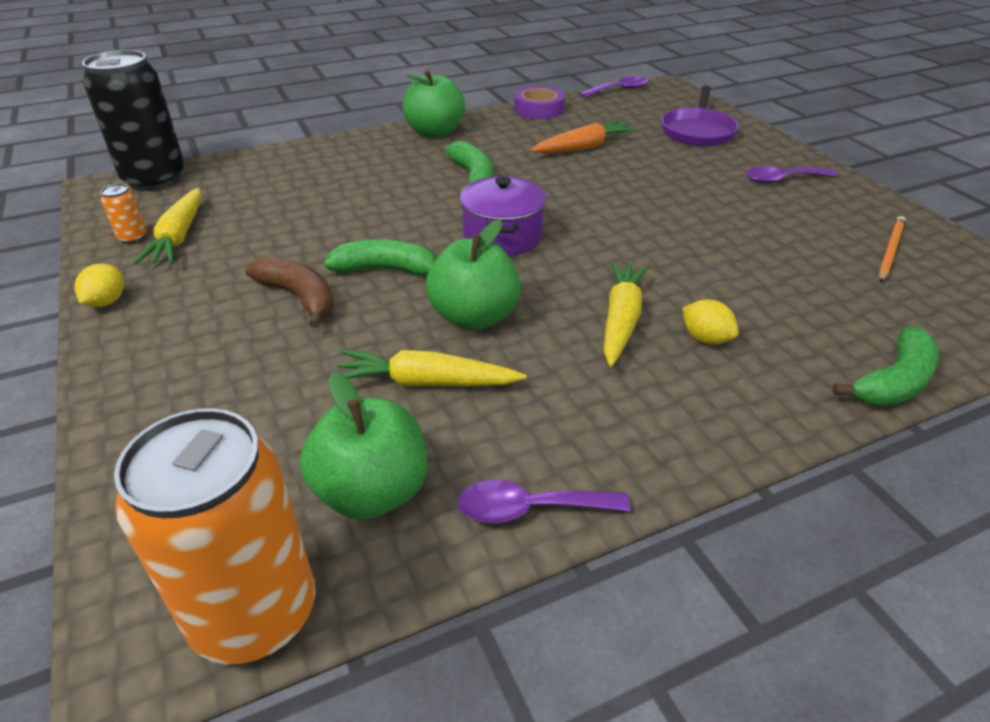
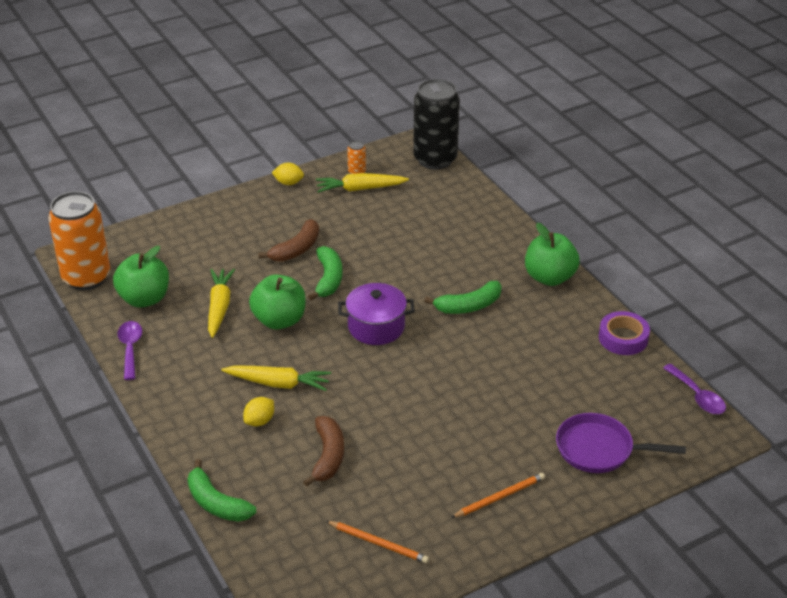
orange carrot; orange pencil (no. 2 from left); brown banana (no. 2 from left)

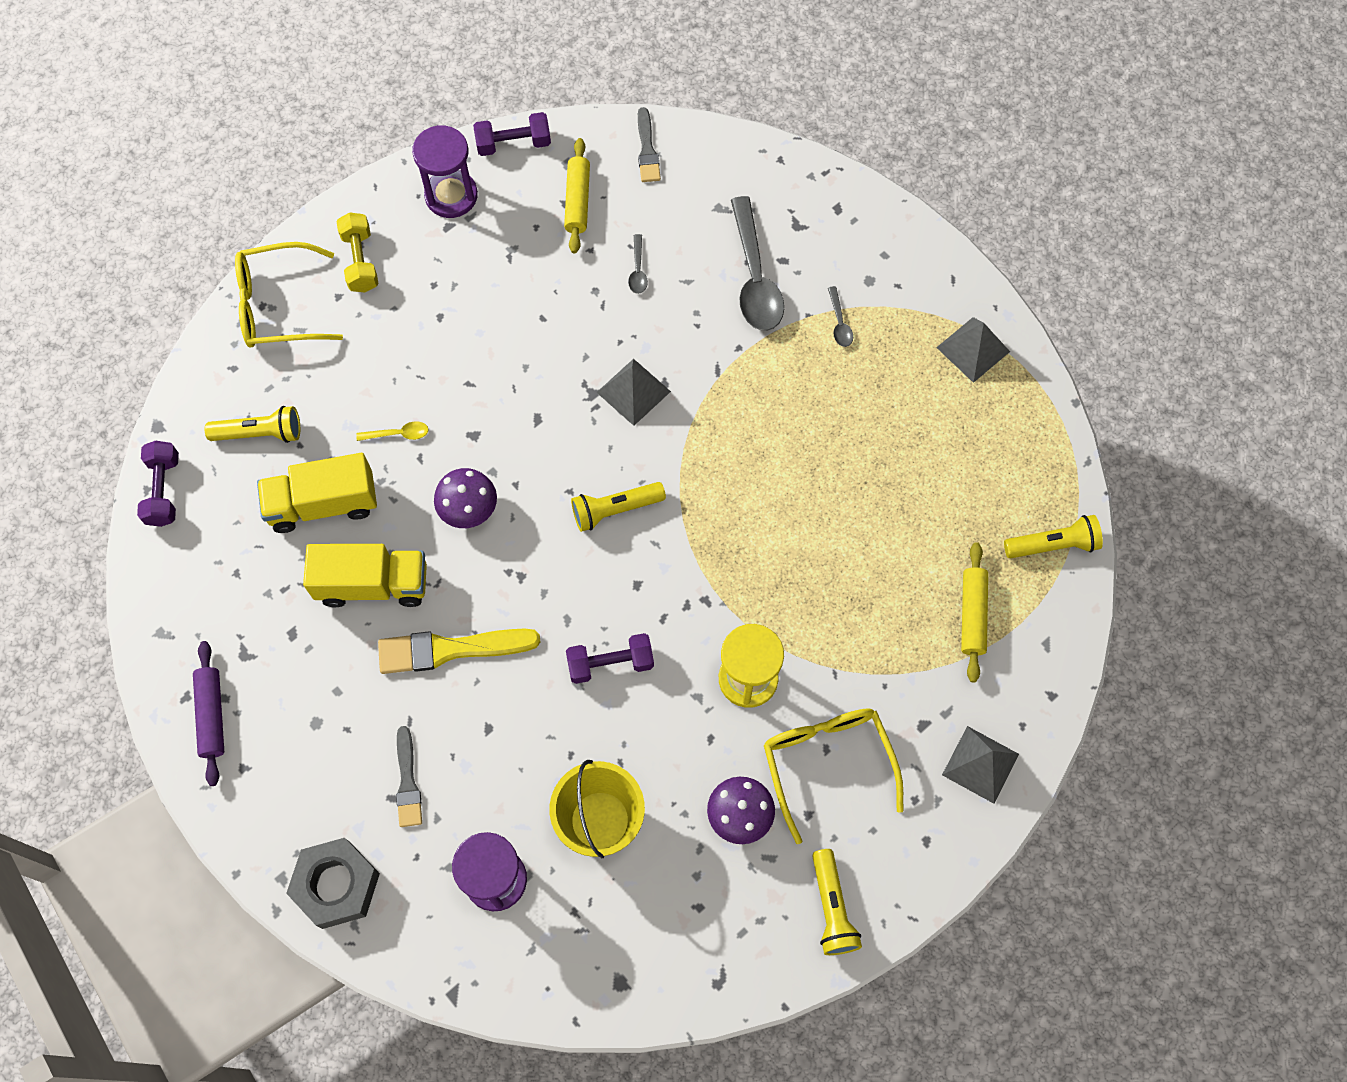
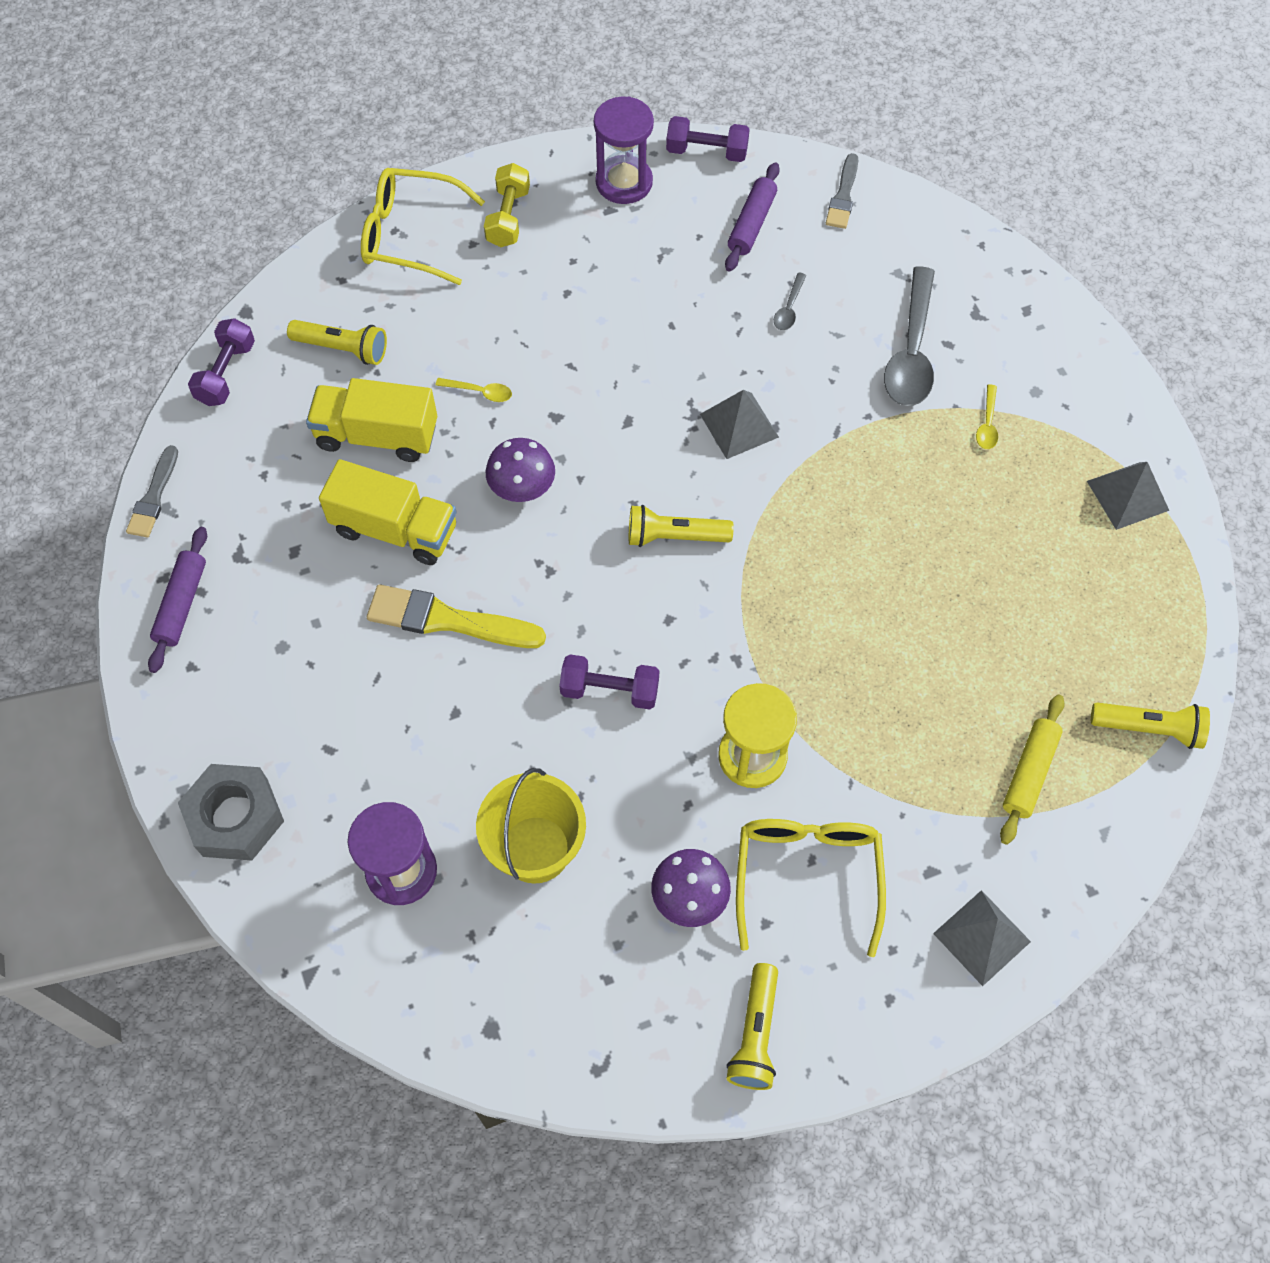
grey brush (no. 1 from left); purple rolling pin (no. 2 from left); yellow spoon (no. 2 from left)

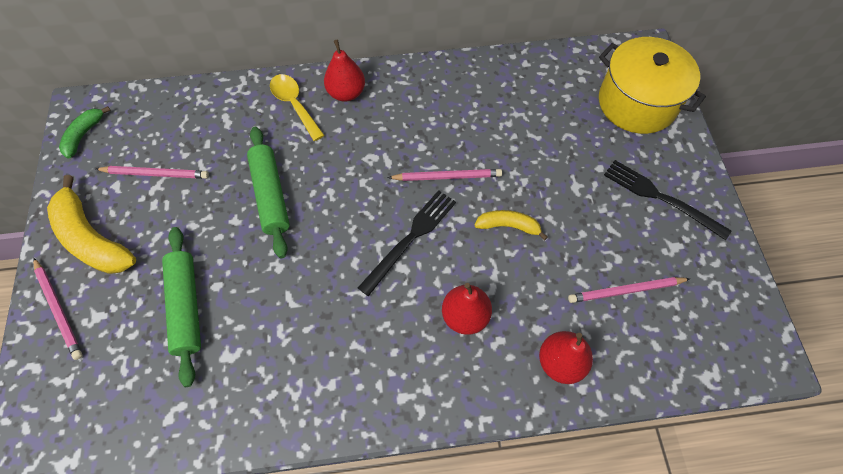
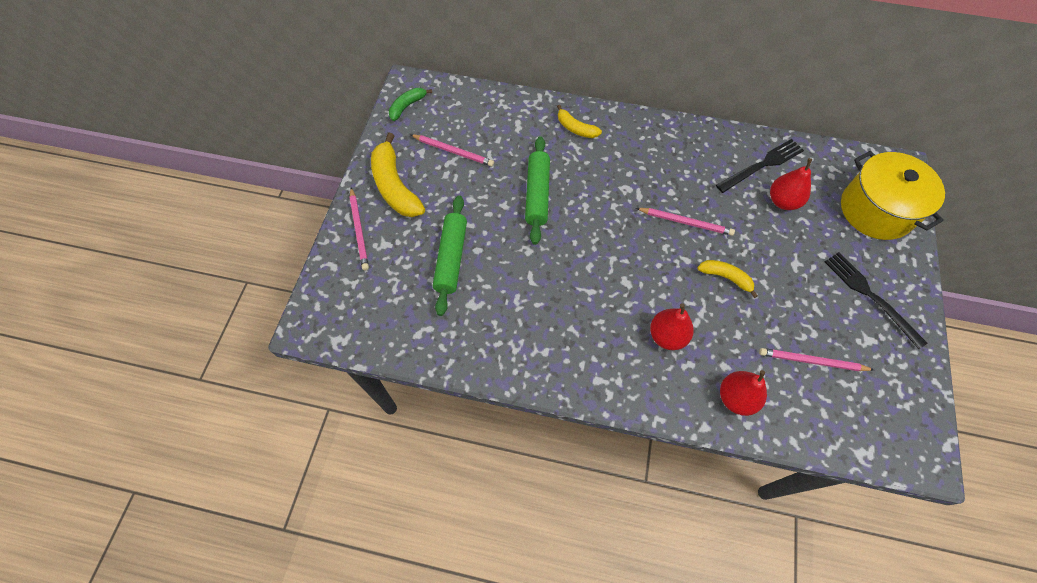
yellow banana (no. 2 from left); red pear (no. 3 from left); black fork (no. 1 from left)

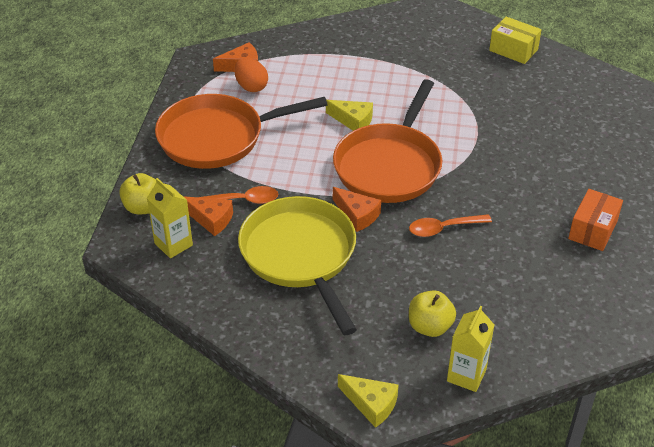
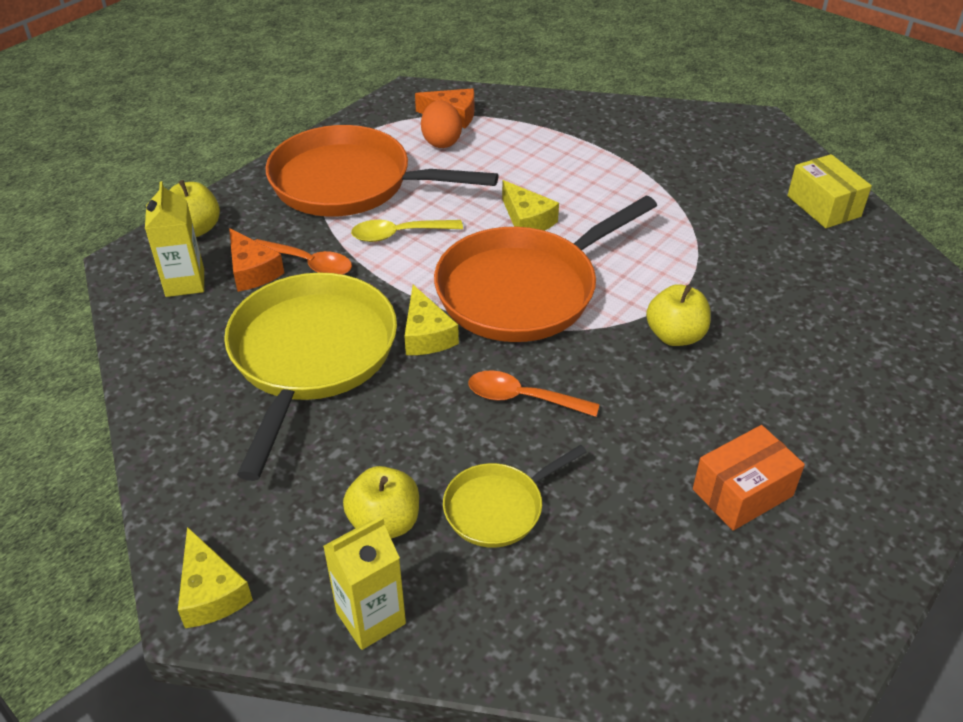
yellow cheese (no. 2 from left); yellow spoon; yellow pan (no. 2 from left); yellow apple (no. 3 from left)

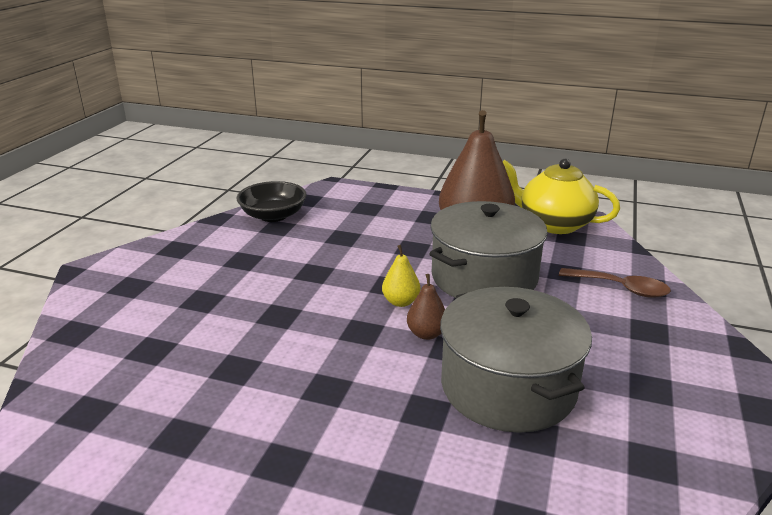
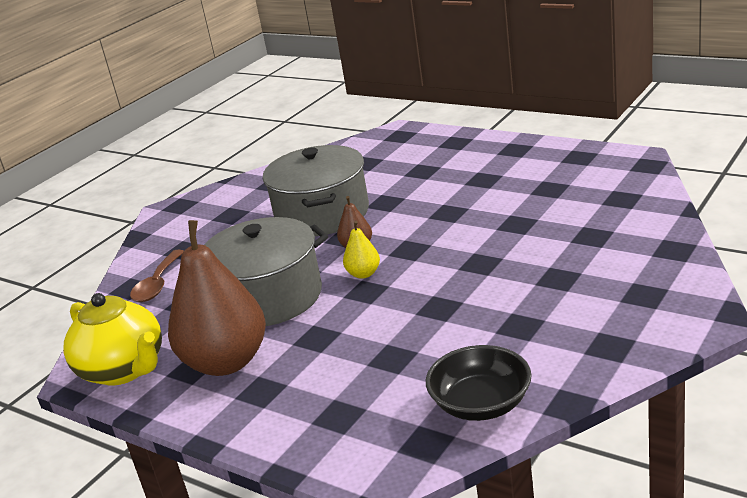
brown spoon

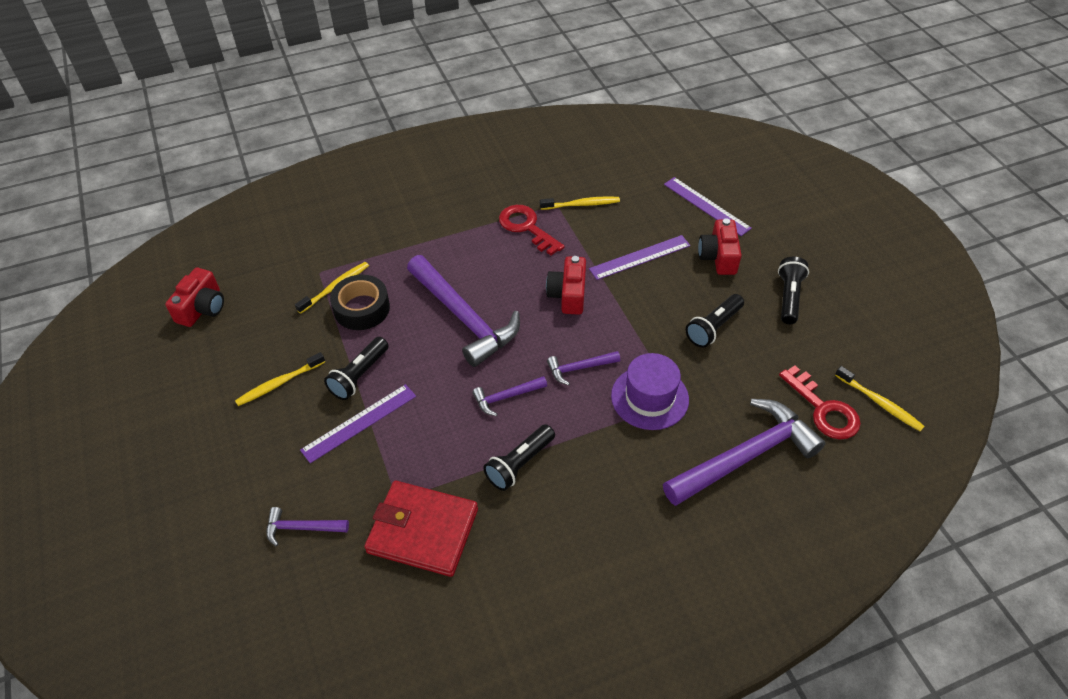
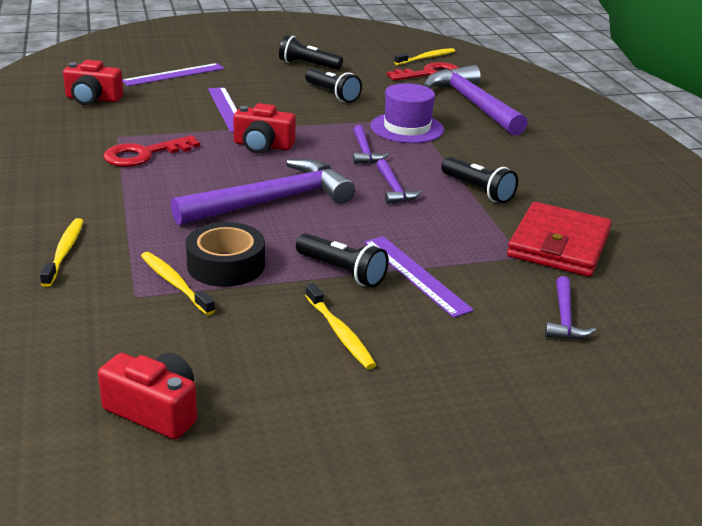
yellow toothbrush (no. 1 from left); red camera (no. 1 from left)

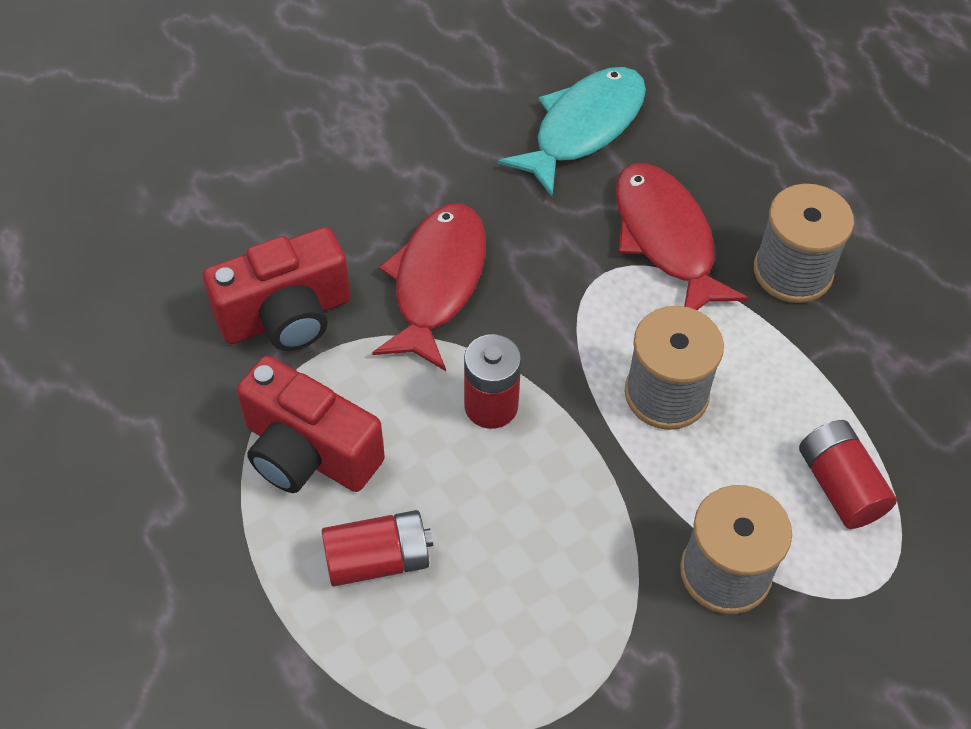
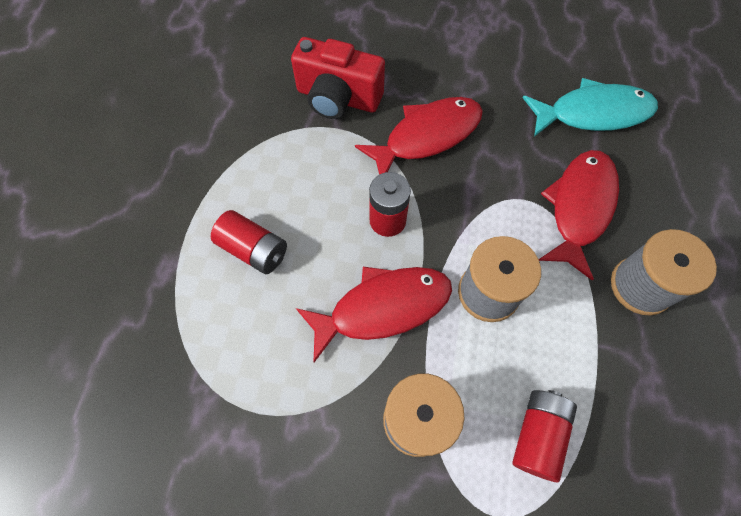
red camera (no. 2 from left in the first image); red fish (no. 1 from left)

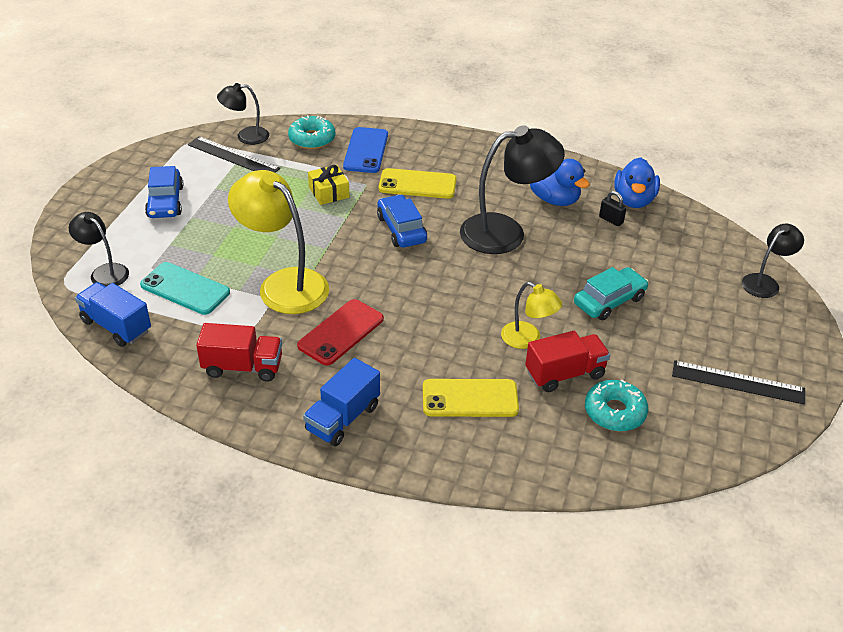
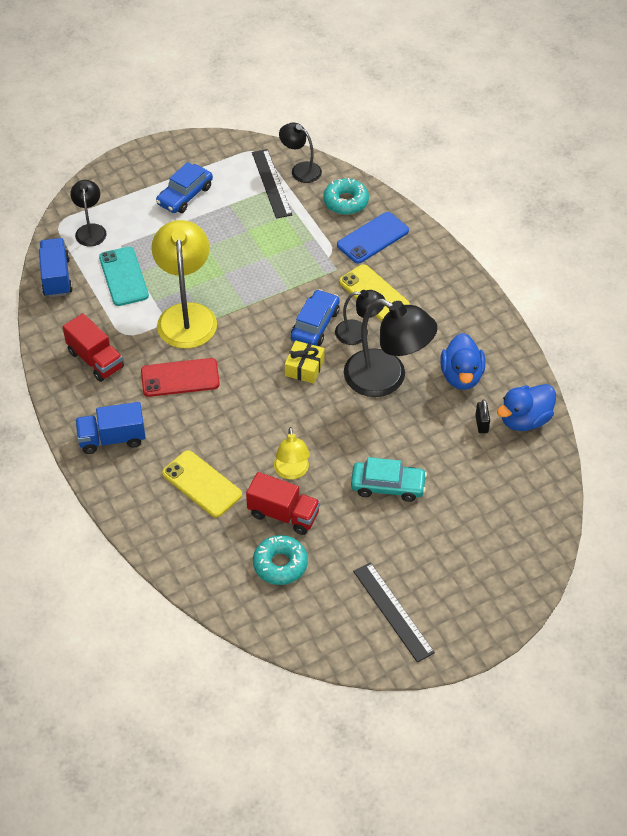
yellow gift; black lamp (no. 3 from left)

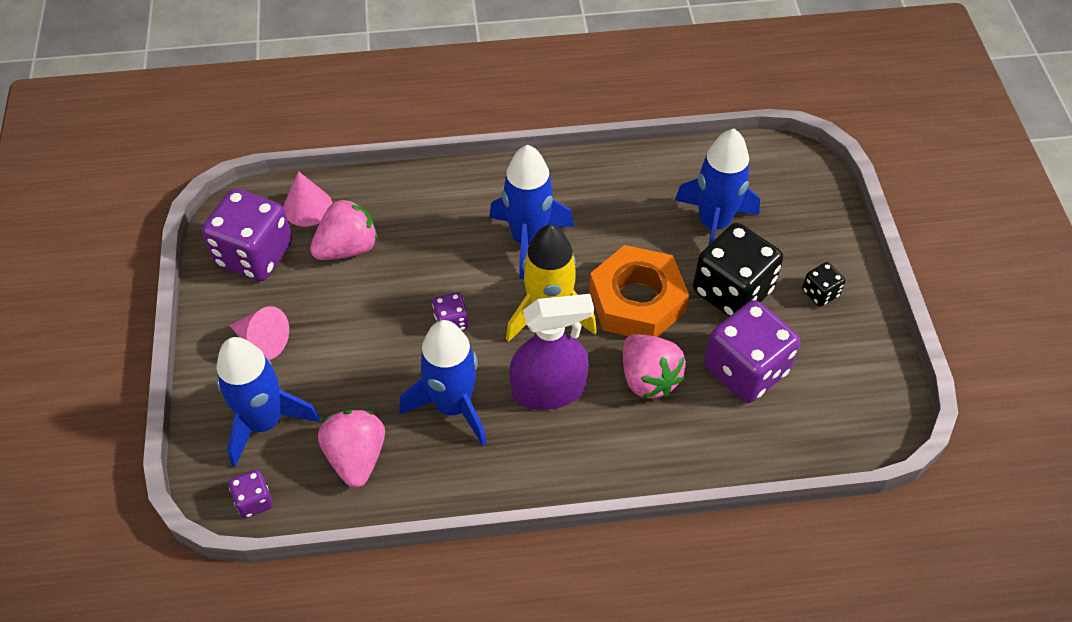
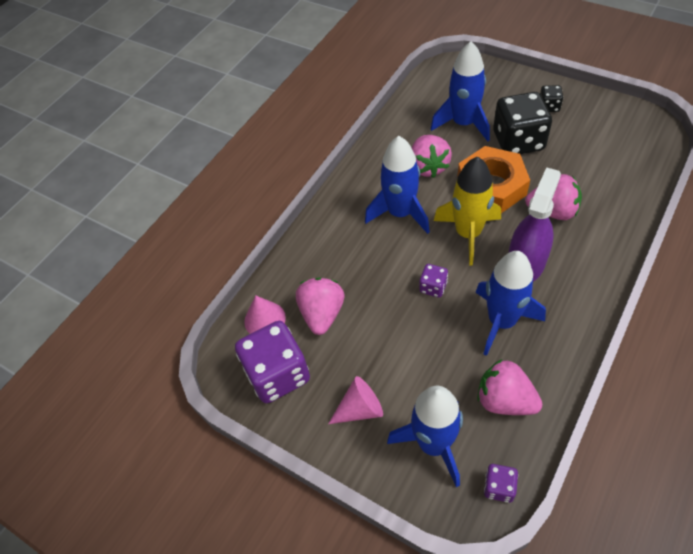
purple dice (no. 4 from left in the first image); pink strawberry (no. 2 from left)

